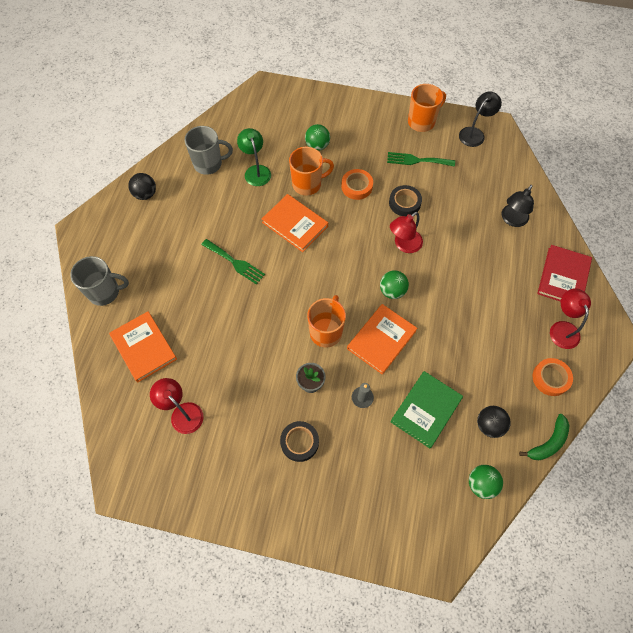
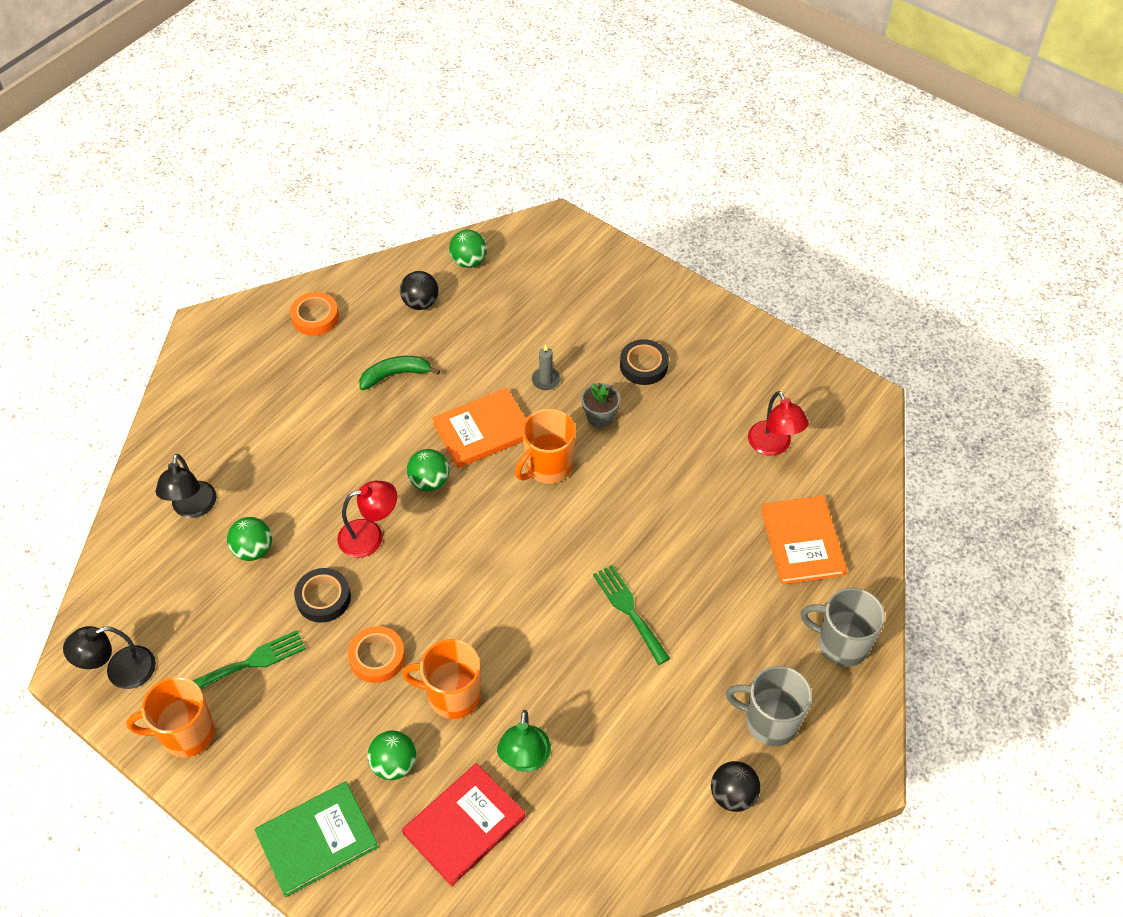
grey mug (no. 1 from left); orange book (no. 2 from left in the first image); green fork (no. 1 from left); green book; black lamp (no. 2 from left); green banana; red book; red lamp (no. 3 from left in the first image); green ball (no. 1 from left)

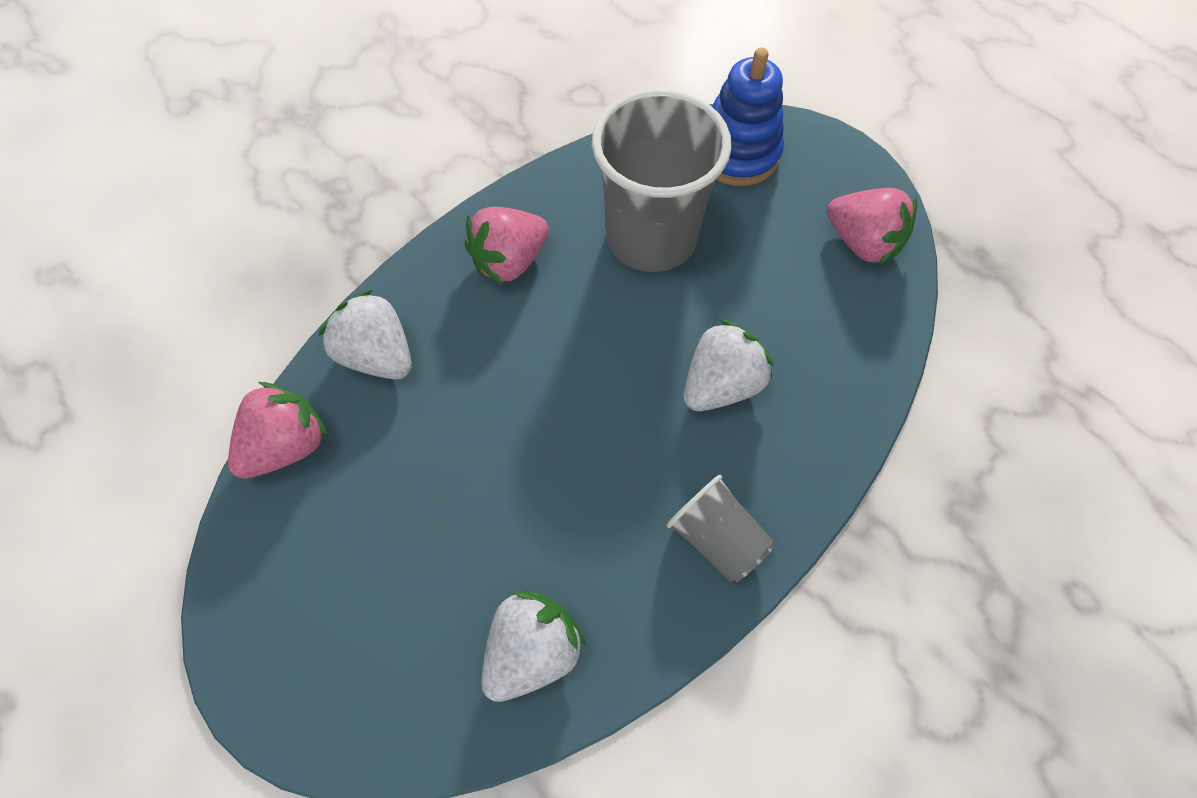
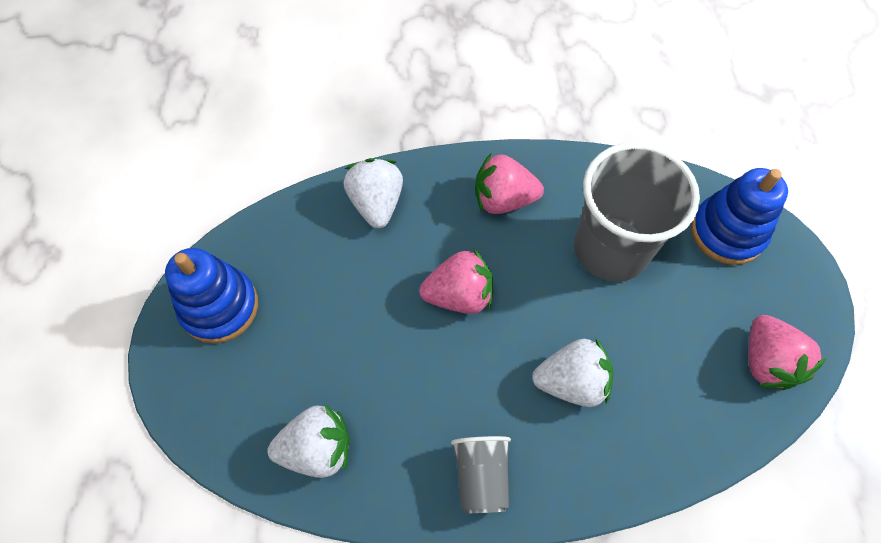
pink strawberry (no. 1 from left); blue stacking toy (no. 1 from left)

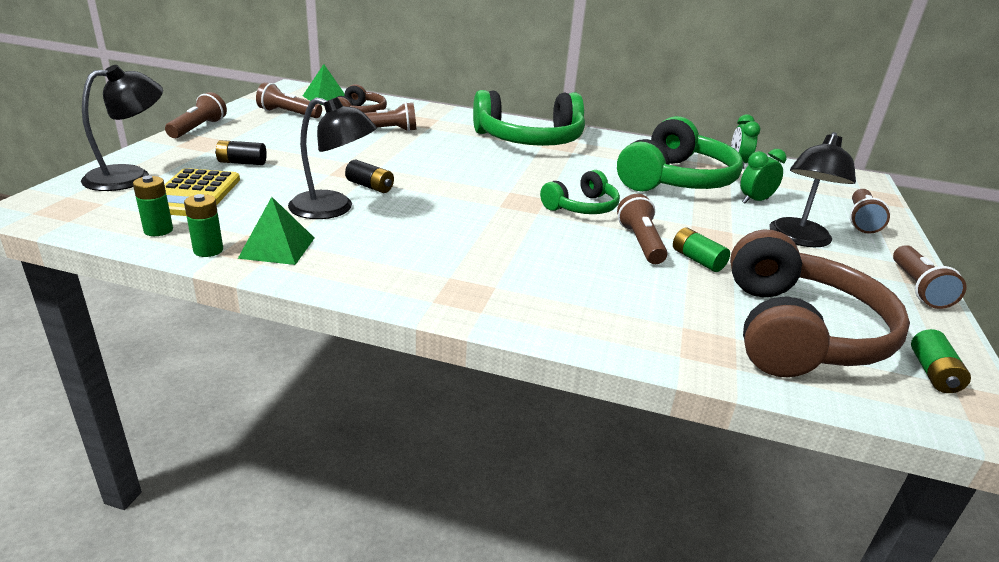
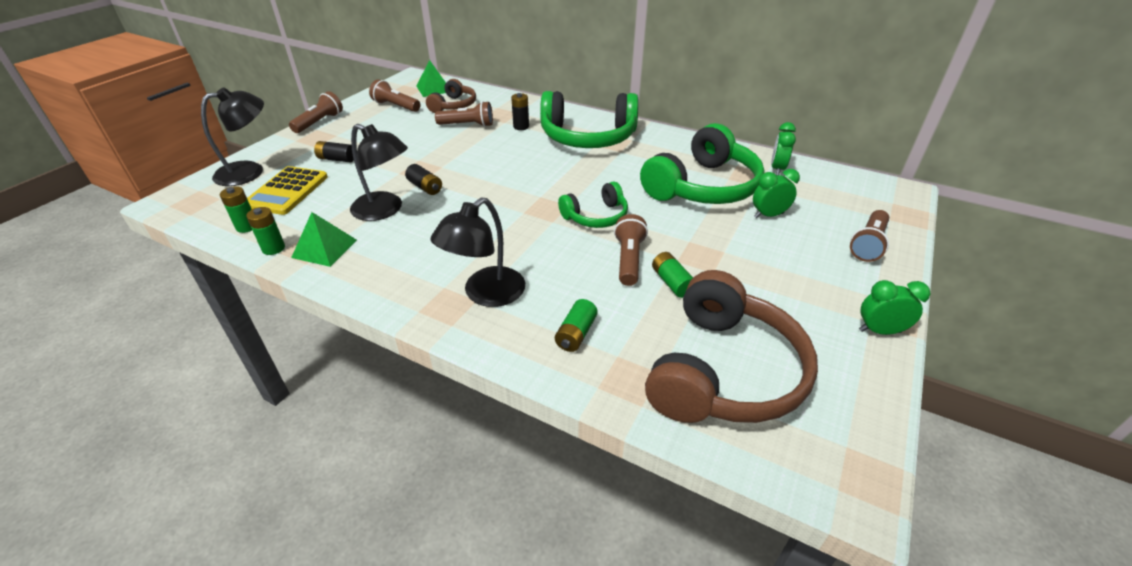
black lamp (no. 3 from left); green clock (no. 3 from left); green battery (no. 3 from left); black battery (no. 3 from left)

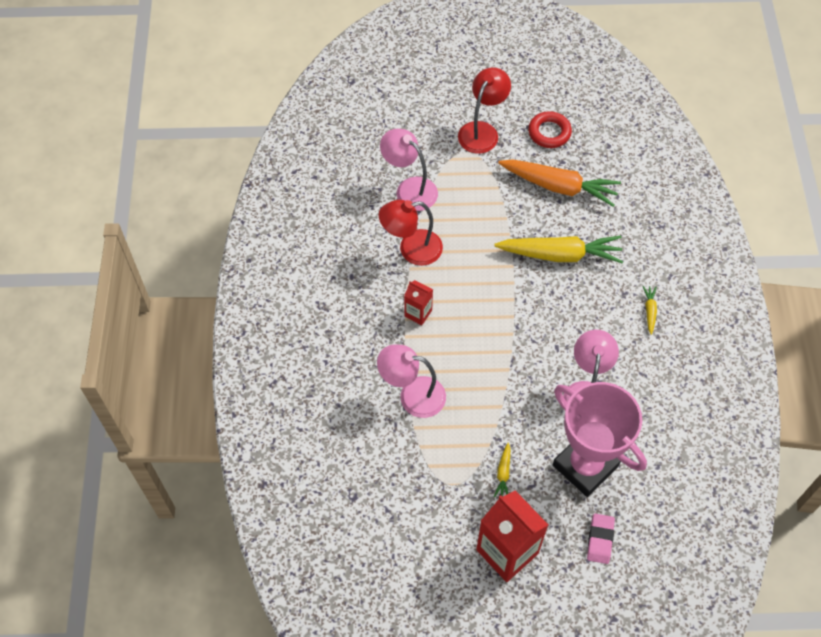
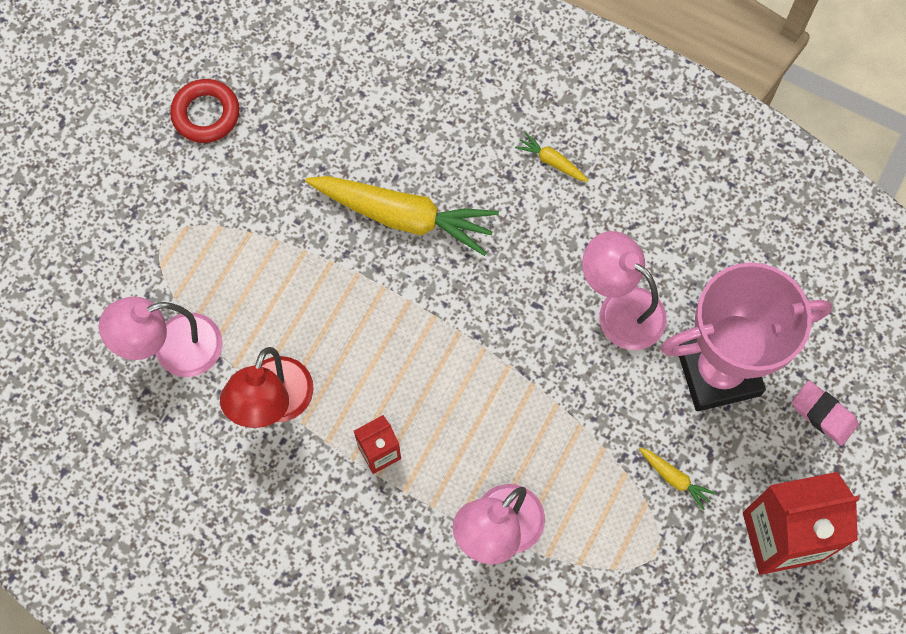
red lamp (no. 2 from left in the first image); yellow carrot (no. 1 from left); orange carrot

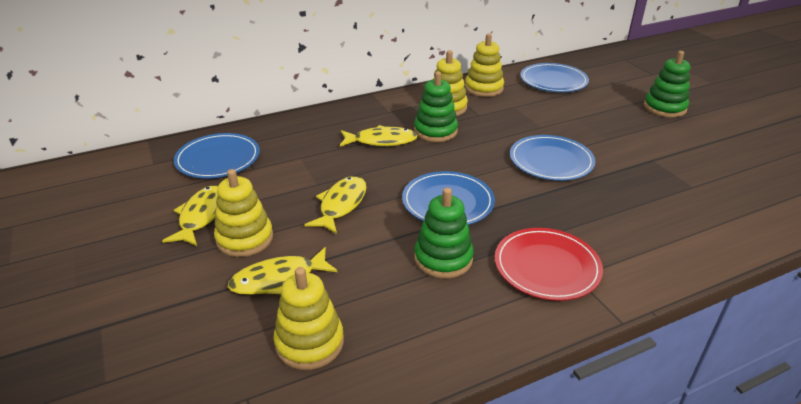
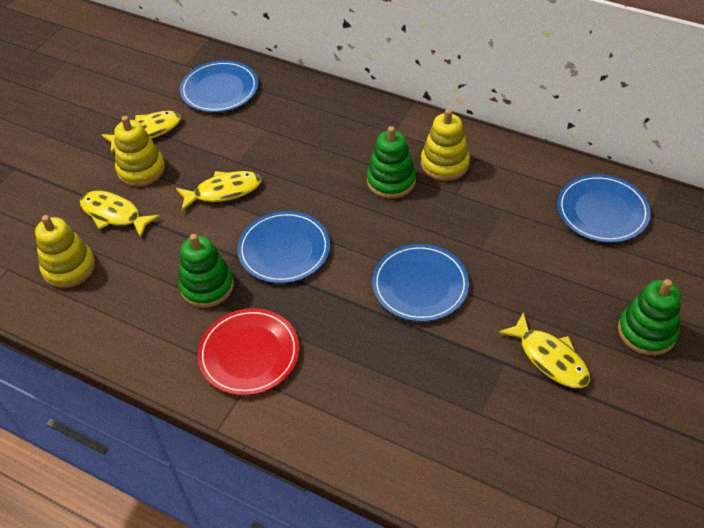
yellow fish (no. 4 from left); yellow stacking toy (no. 4 from left in the first image)

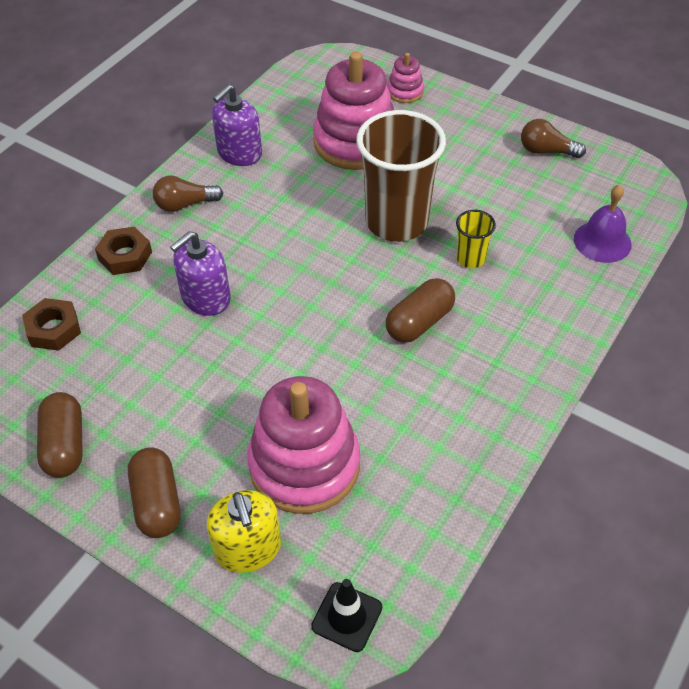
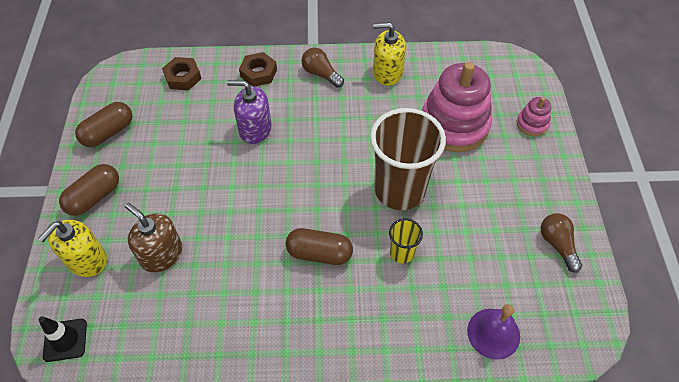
yellow soap dispenser (no. 2 from left); brown soap dispenser

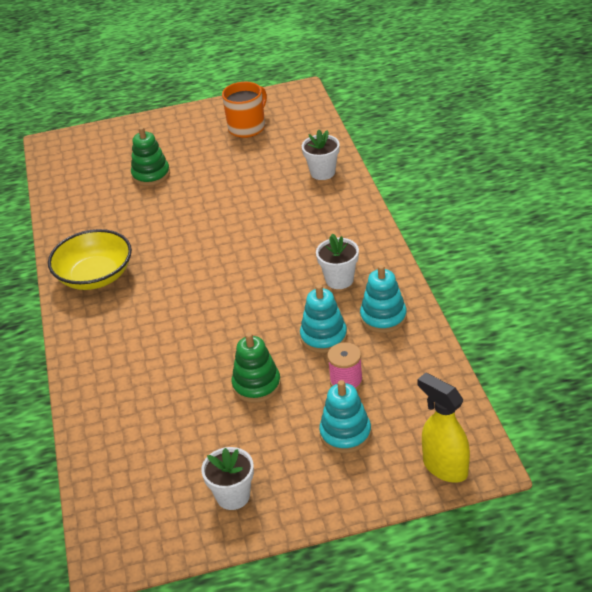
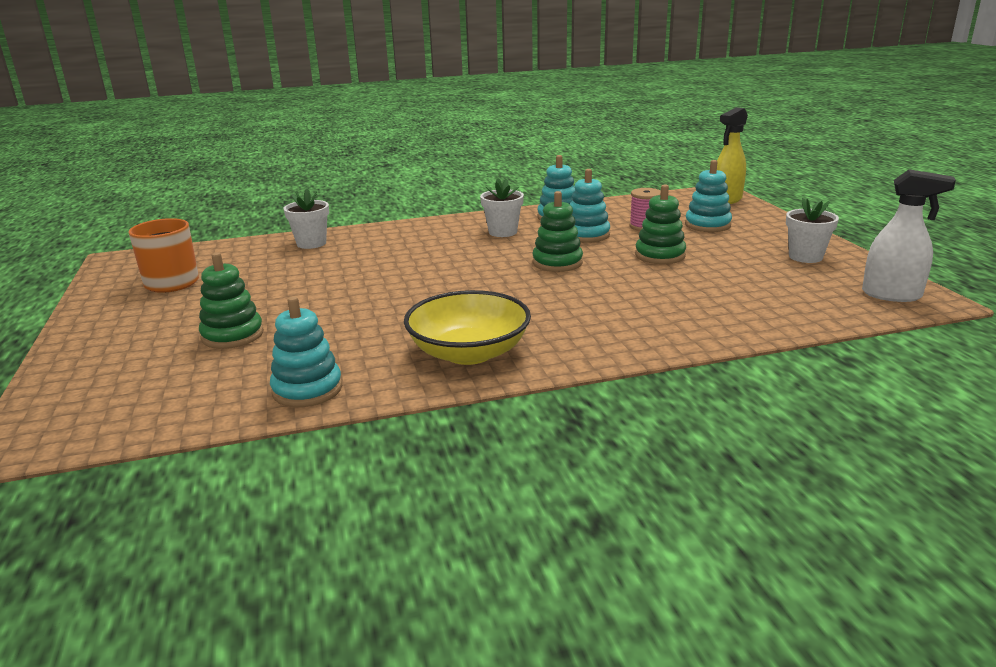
turquoise stacking toy (no. 1 from left); green stacking toy (no. 2 from left); white spray bottle

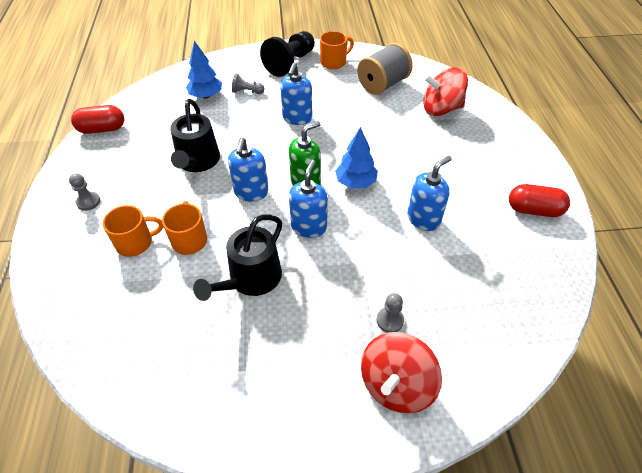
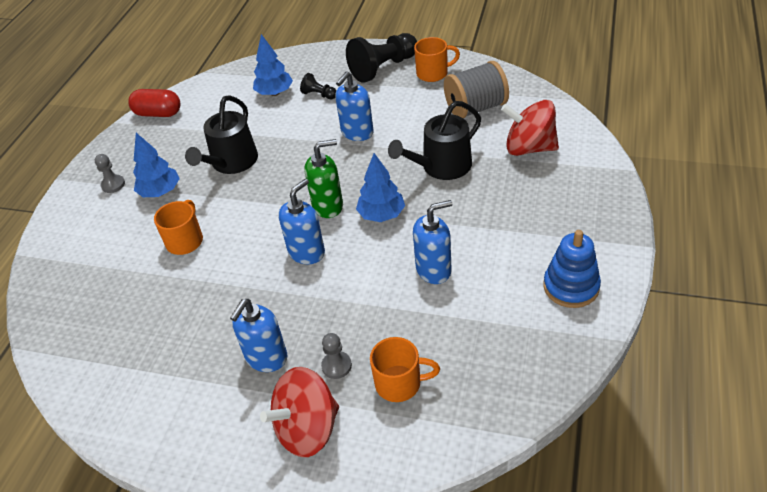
orange mug (no. 2 from left); black watering can (no. 2 from left); blue soap dispenser (no. 1 from left); black pawn (no. 1 from left); blue stacking toy; blue tree (no. 1 from left)

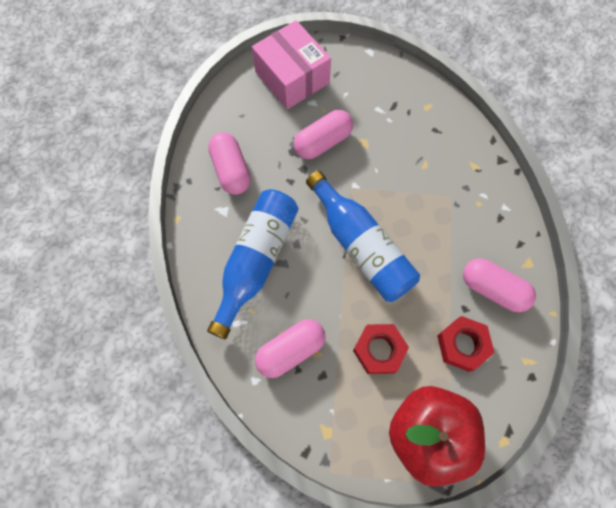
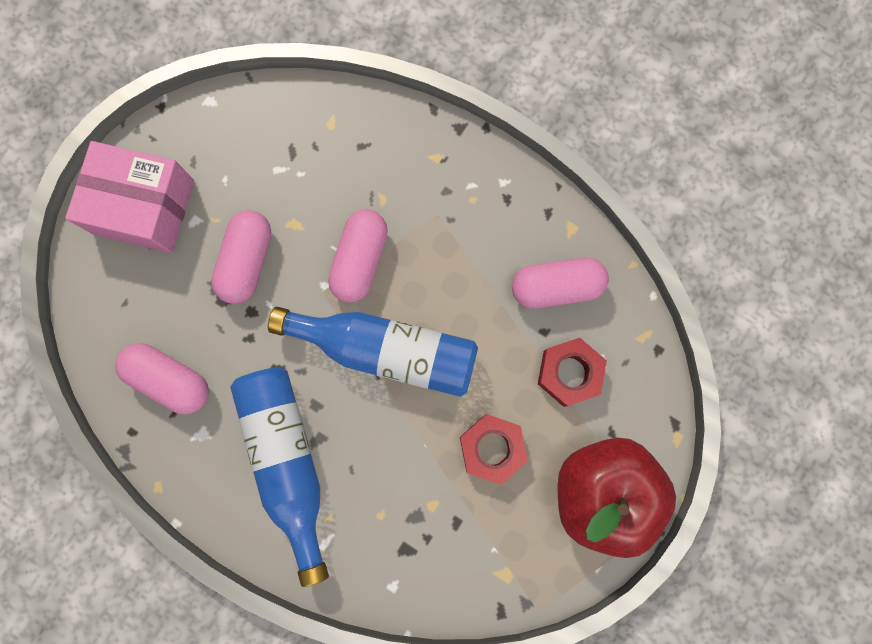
pink capsule (no. 3 from left)

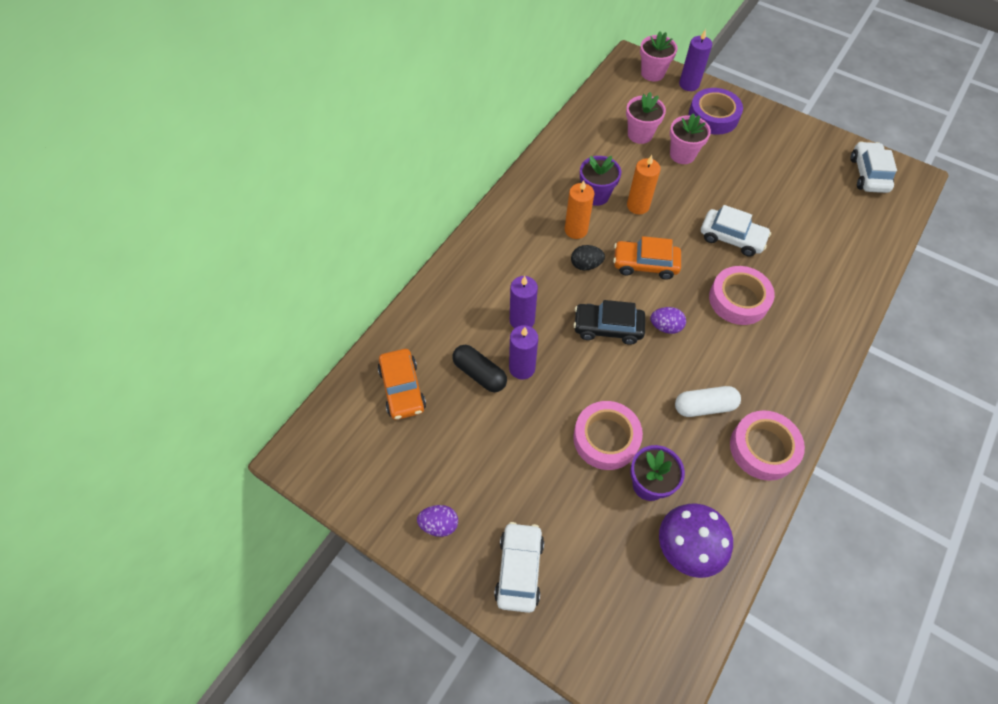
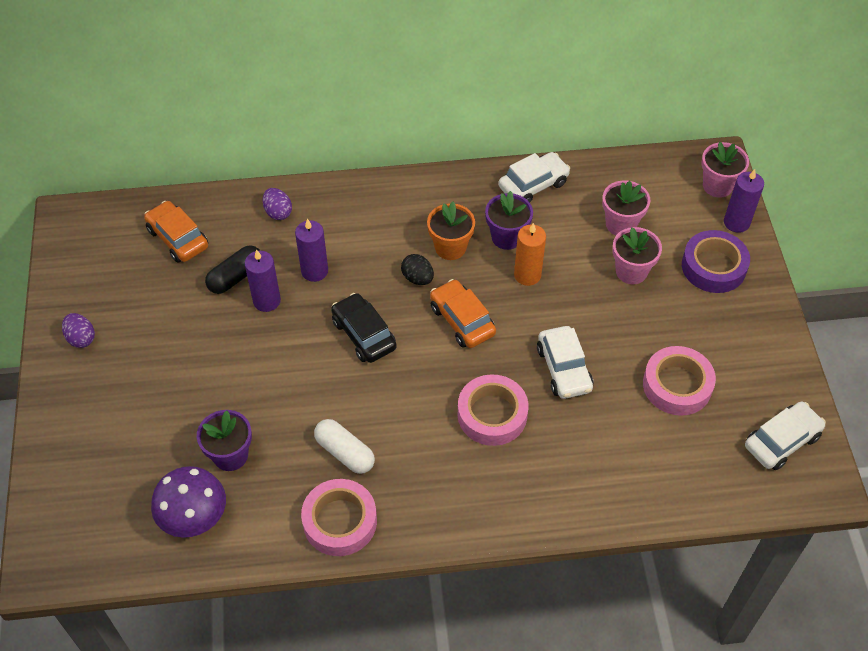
orange car (no. 1 from left); black capsule; white car (no. 1 from left); orange flower pot; pink tape (no. 3 from left); purple egg (no. 2 from left)

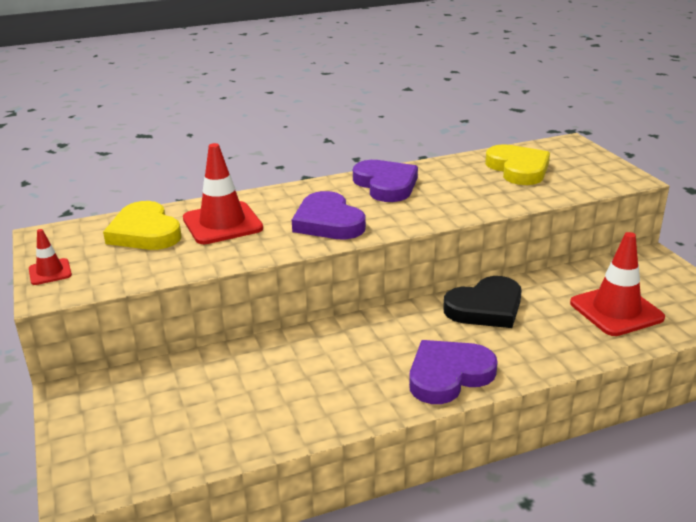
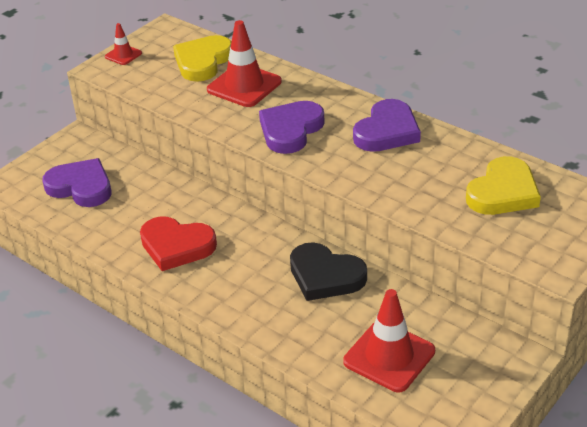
purple heart (no. 1 from left); red heart

